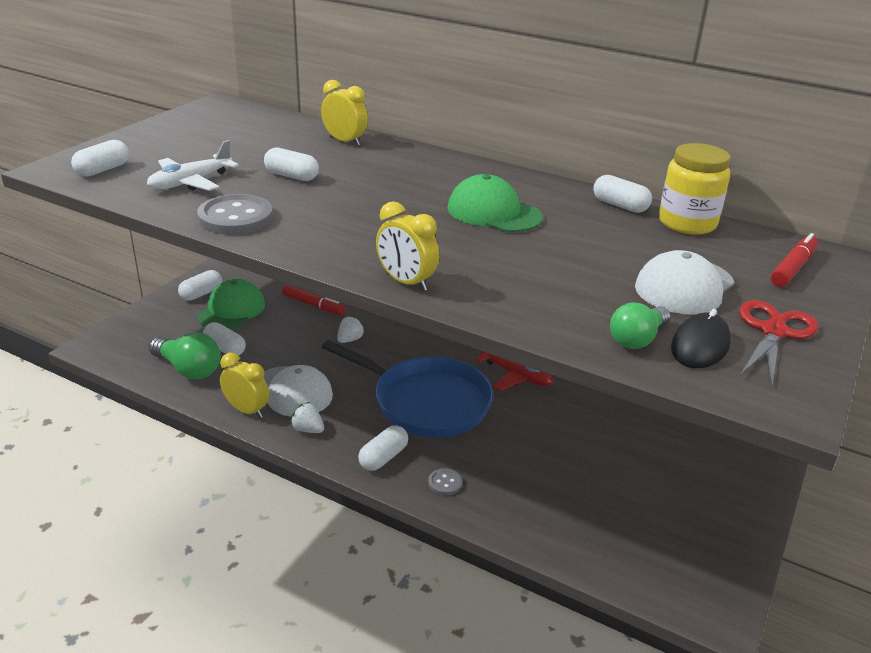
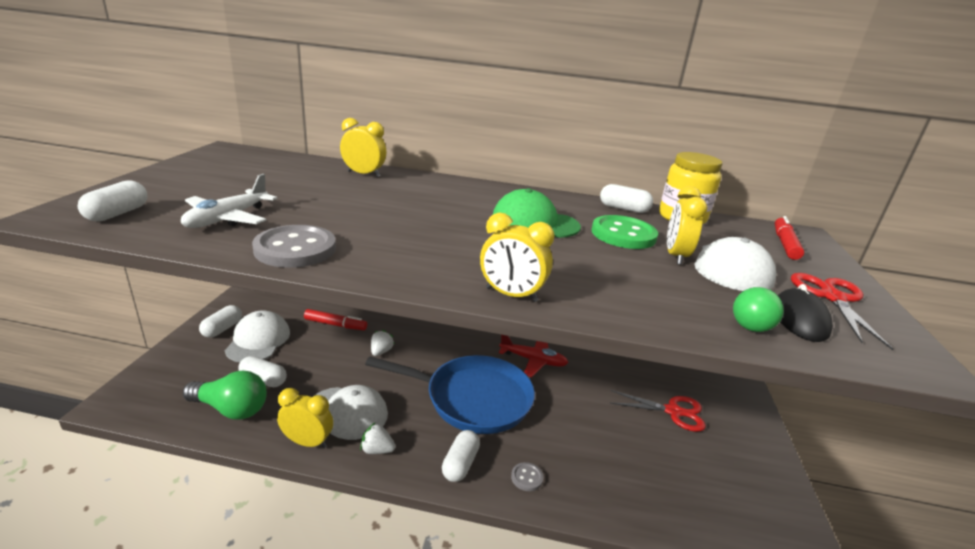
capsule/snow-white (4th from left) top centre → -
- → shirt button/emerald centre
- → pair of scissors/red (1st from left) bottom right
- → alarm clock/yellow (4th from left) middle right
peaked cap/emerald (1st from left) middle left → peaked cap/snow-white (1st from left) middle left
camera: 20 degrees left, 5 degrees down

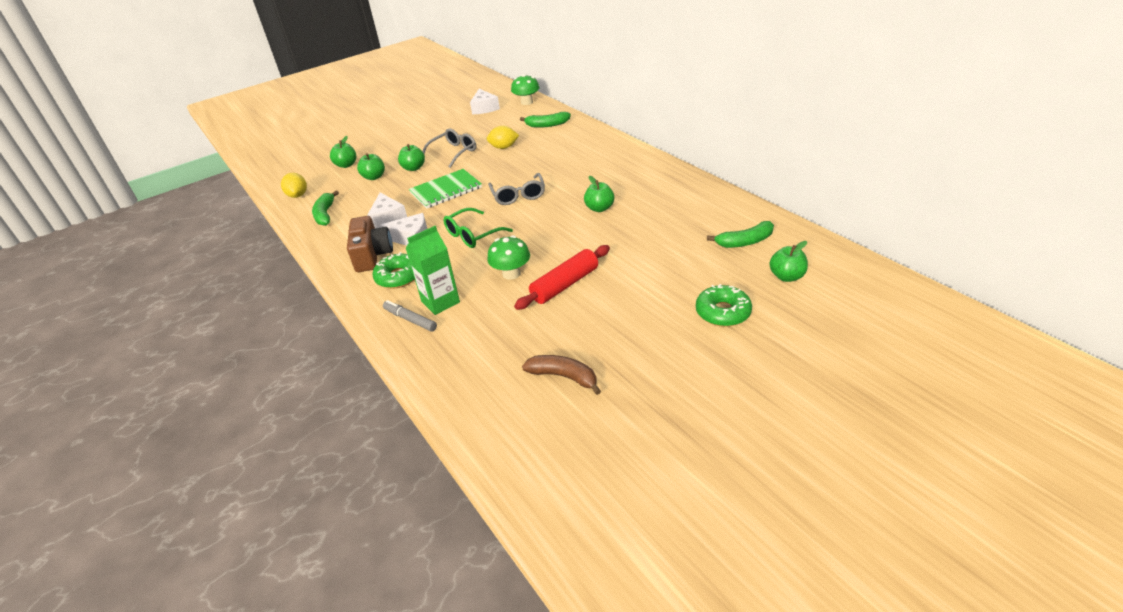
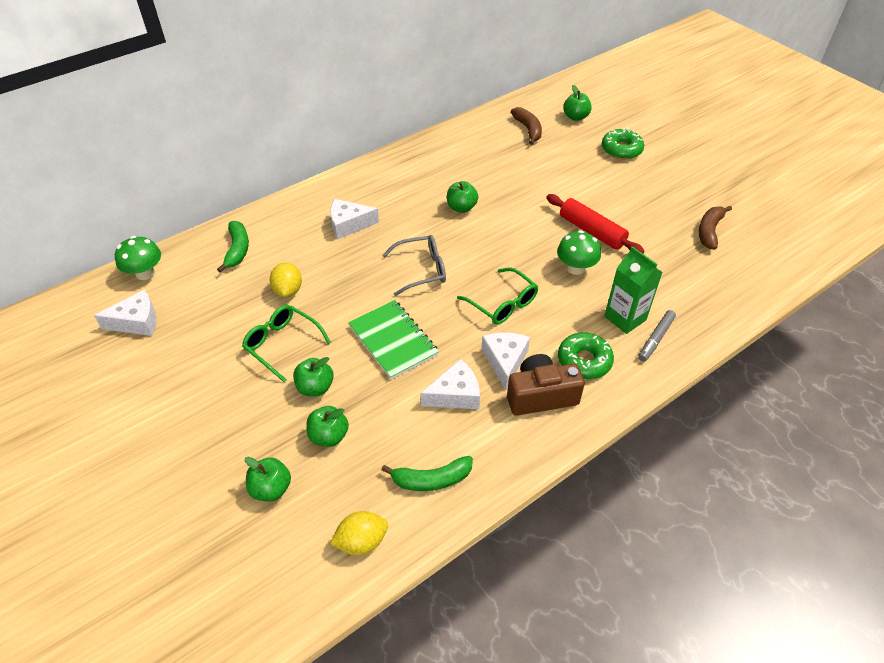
- → cheese/snow-white (2nd from left) top centre
spectacles/ash-grey (1st from left) top centre → spectacles/emerald (1st from left) middle left
toy banana/emerald (3rd from left) centre → toy banana/russet (1st from left) top centre
camera: 95 degrees left, 10 degrees up

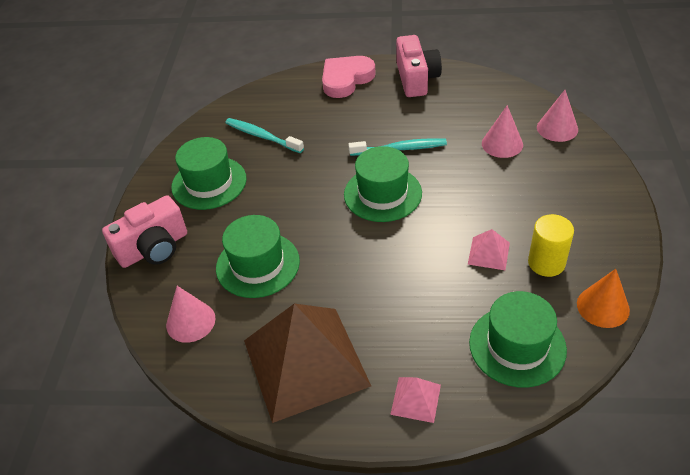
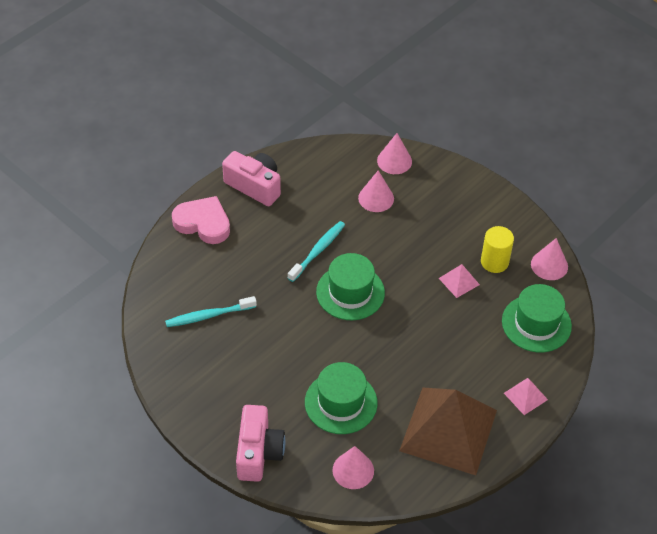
hat/emerald (1st from left) middle left → -
cone/bright orange middle right → cone/rosy (4th from left) middle right
love heart/rosy top centre → love heart/rosy middle left, 120 degrees clockwise
camera: 55 degrees left, 5 degrees up

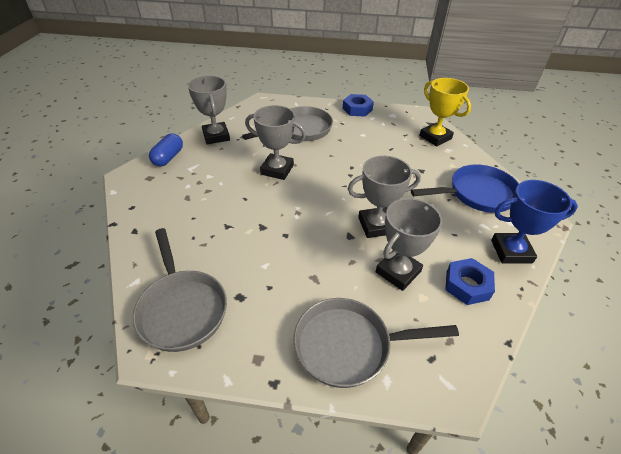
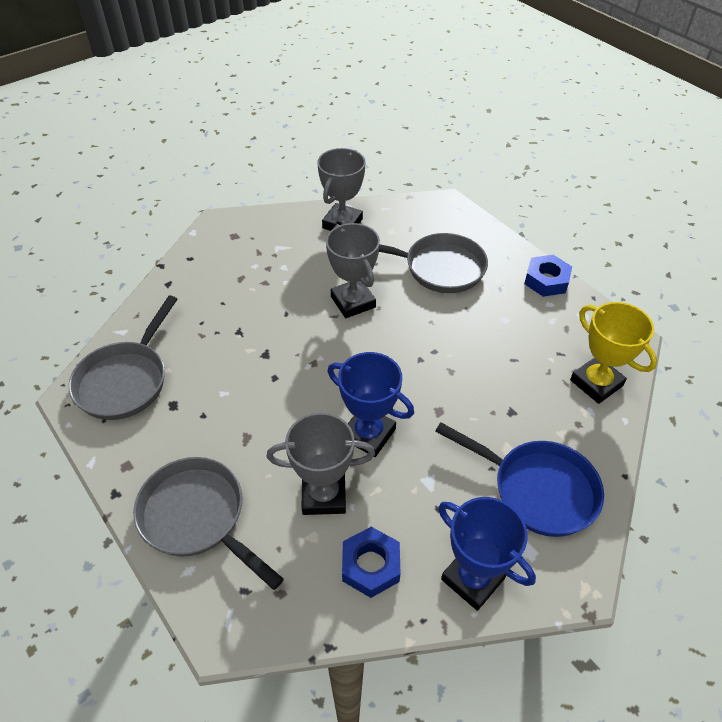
capsule/cobalt top left → -
prize cup/ash-grey (3rd from left) centre → prize cup/cobalt (1st from left) centre
prize cup/yellow top right → prize cup/yellow middle right, 45 degrees counterclockwise
camera: 45 degrees right, 5 degrees up

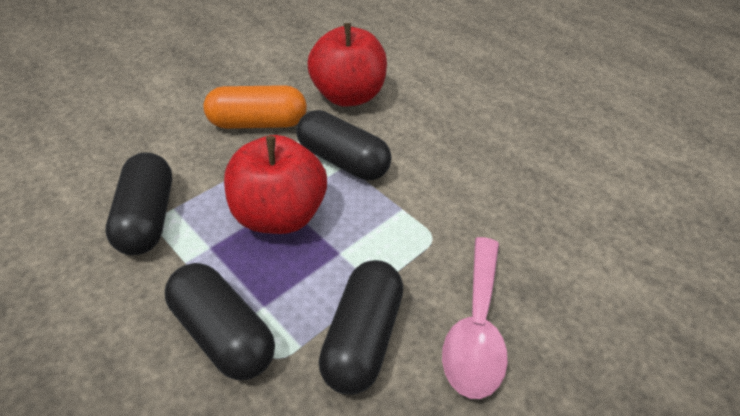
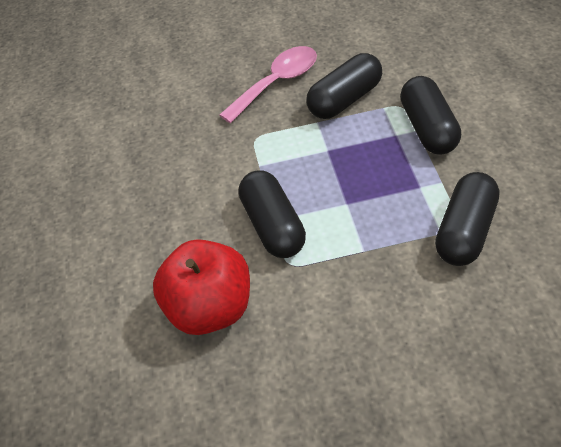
capsule/bright orange top centre → -
apple/red (1st from left) centre → -
camera: 140 degrees left, 5 degrees up

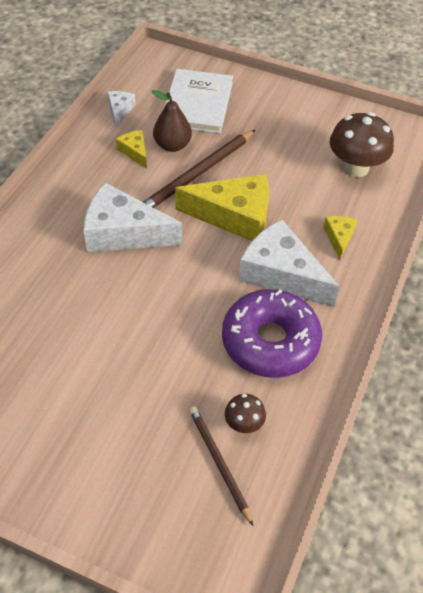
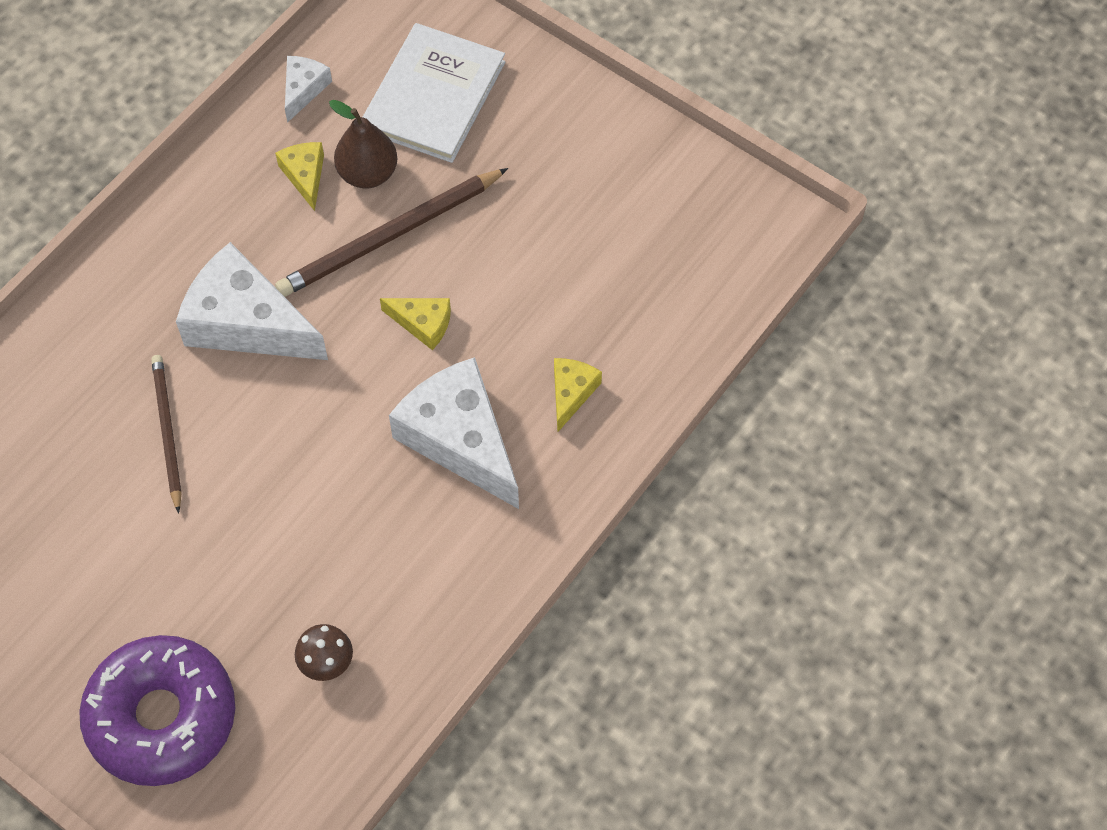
mushroom/russet (2nd from left) top right → -
pencil/russet (2nd from left in the first image) bottom centre → pencil/russet (1st from left) middle left, move
donut/purple centre → donut/purple bottom left, move
cheese/yellow (2nd from left) centre, x0.48
camera: 15 degrees right, 10 degrees up

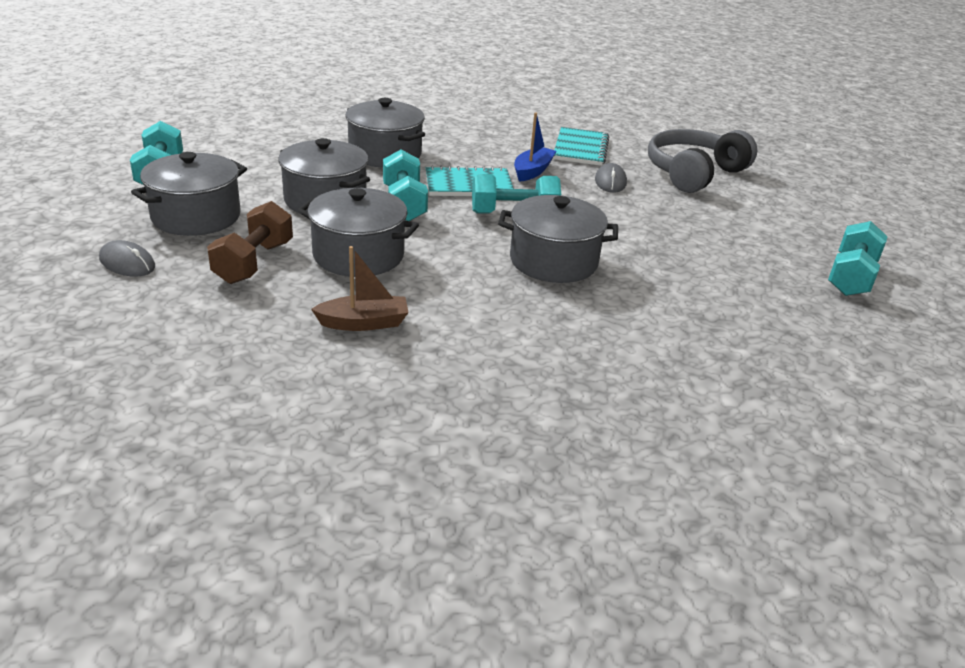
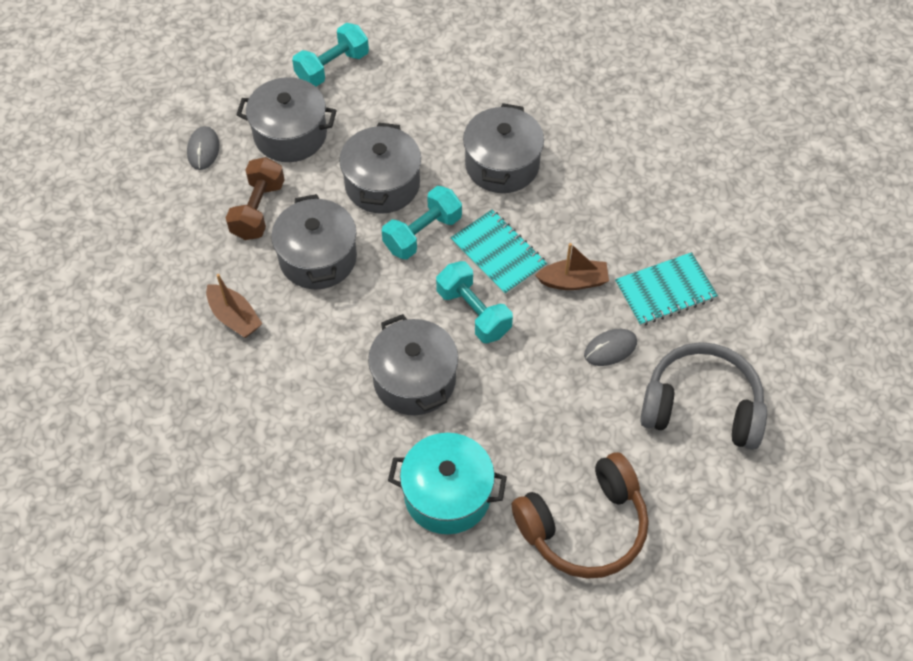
hand weight/teal (4th from left) middle right → -
- → stockpot/teal bottom centre
- → headphones/russet bottom centre
sailboat/cobalt top centre → sailboat/russet (2nd from left) centre
hand weight/russet middle left → hand weight/russet top left, 60 degrees counterclockwise
camera: 60 degrees right, 25 degrees up

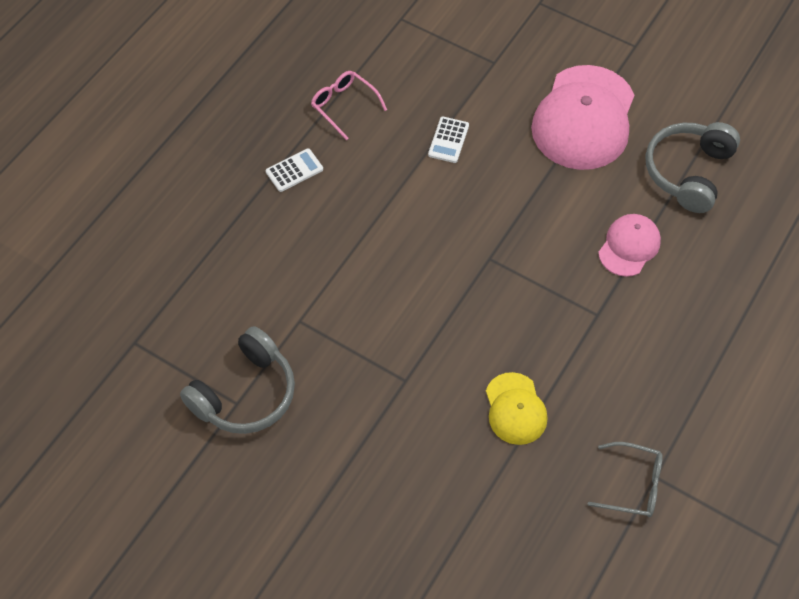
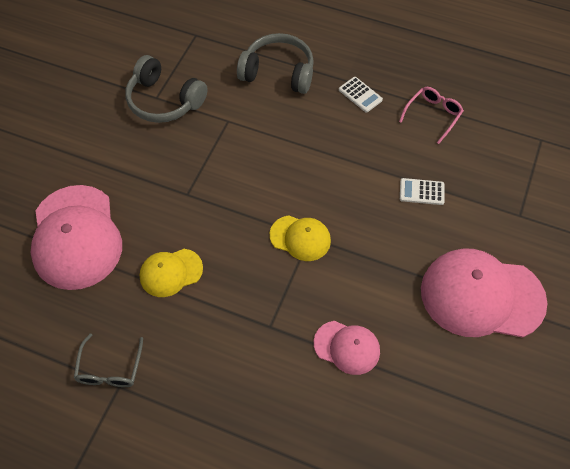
- → peaked cap/rosy (1st from left) middle left
- → peaked cap/yellow (2nd from left) centre
headphones/ash-grey (2nd from left) top right → headphones/ash-grey (2nd from left) top centre, move
camera: 80 degrees right, 0 degrees up

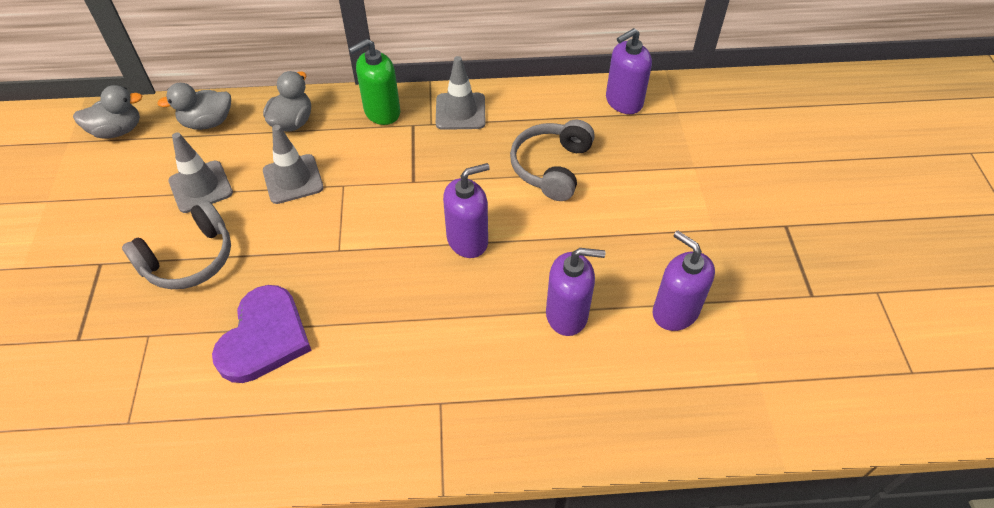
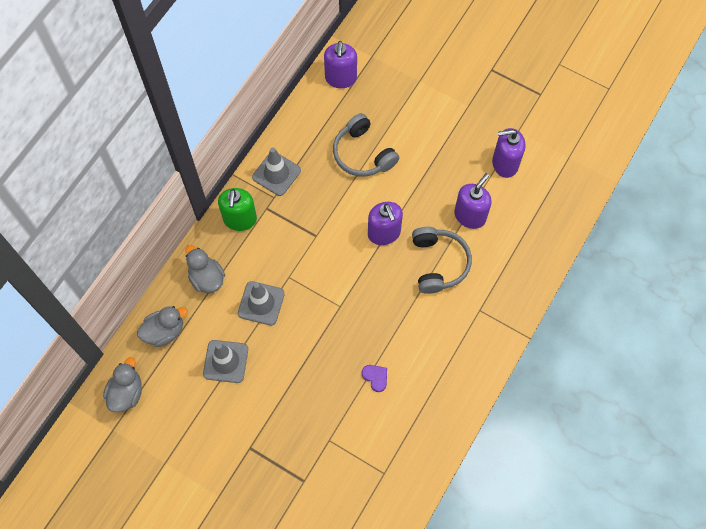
headphones/ash-grey (1st from left in the first image) middle left → headphones/ash-grey (2nd from left) centre, move
rubber duck/ash-grey (2nd from left) top left → rubber duck/ash-grey (2nd from left) middle left, 135 degrees counterclockwise
soap dispenser/purple (1st from left in the first image) centre → soap dispenser/purple (2nd from left) centre, 150 degrees clockwise
love heart/purple middle left → love heart/purple bottom centre, x0.42
camera: 55 degrees left, 15 degrees up

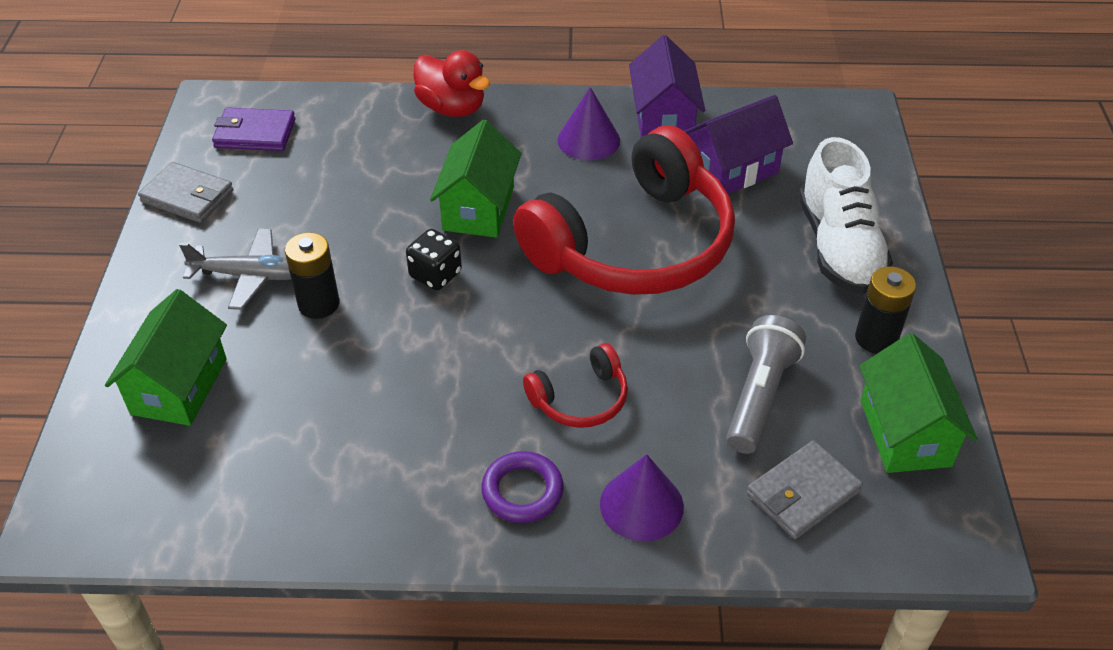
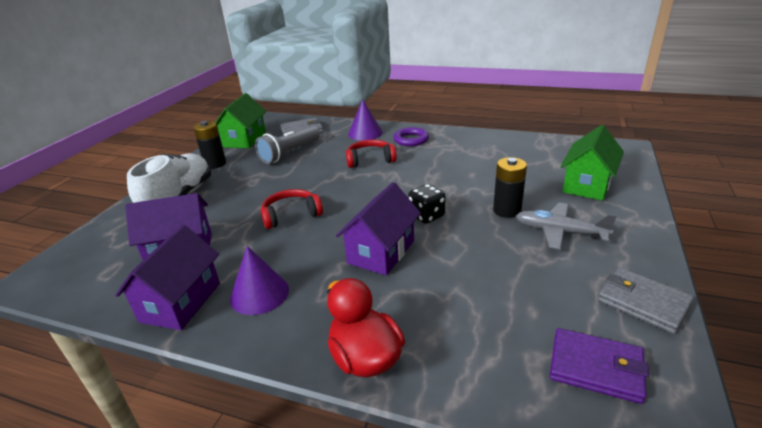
toy house/emerald (2nd from left) top centre → toy house/purple (3rd from left) centre
headphones/red (2nd from left in the first image) top centre → headphones/red (1st from left) centre, x0.43
camera: 160 degrees left, 15 degrees down

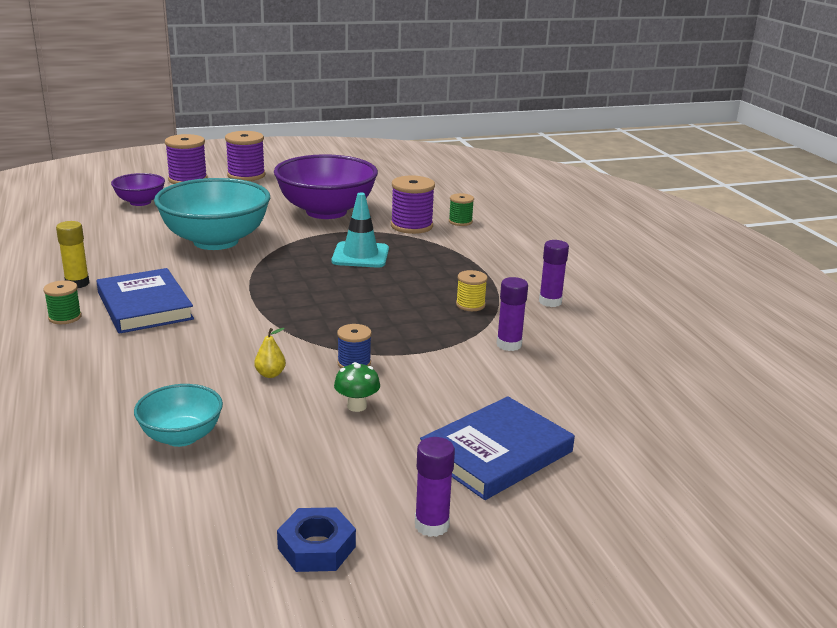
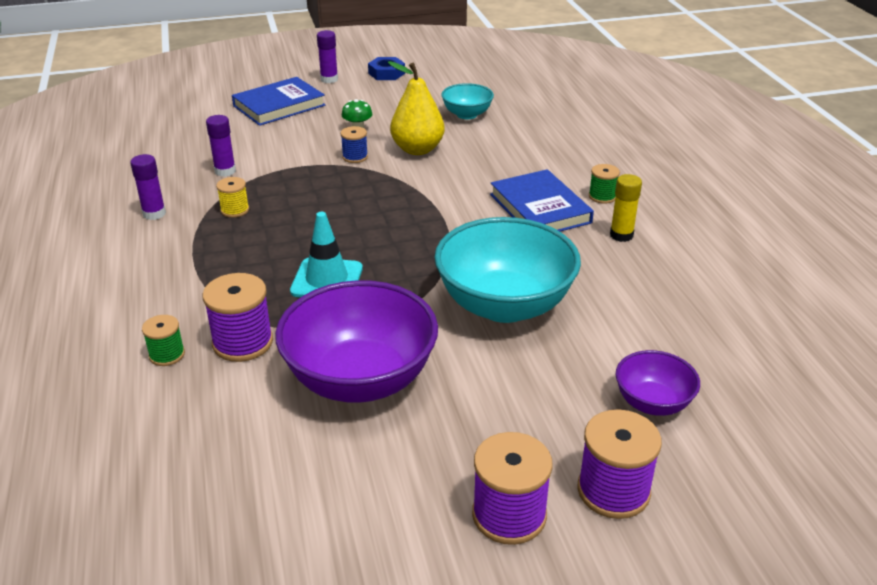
pear fruit/yellow middle left → pear fruit/yellow top centre, x2.37
camera: 175 degrees left, 10 degrees up

